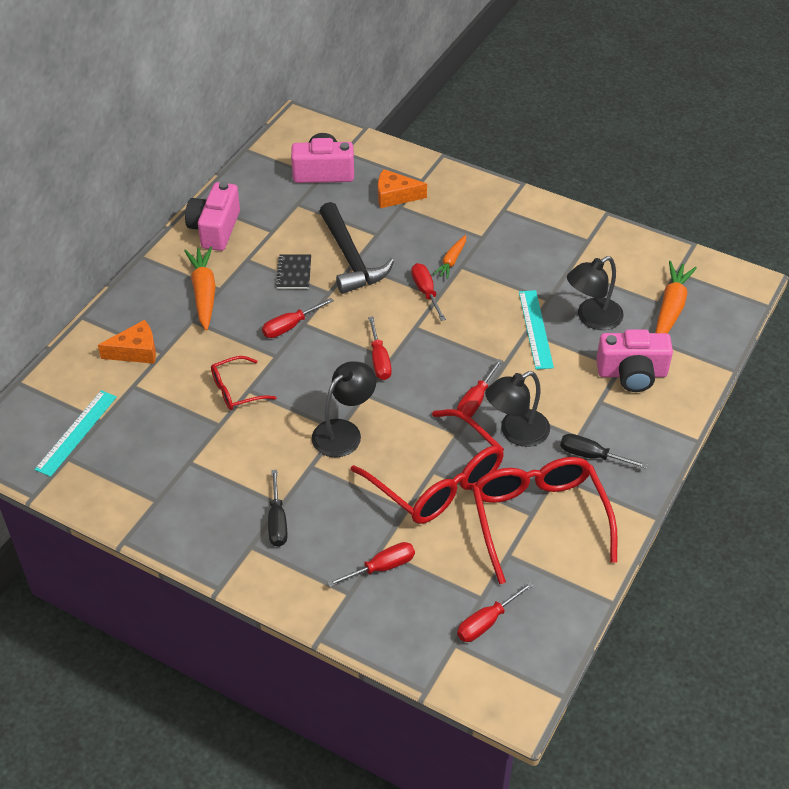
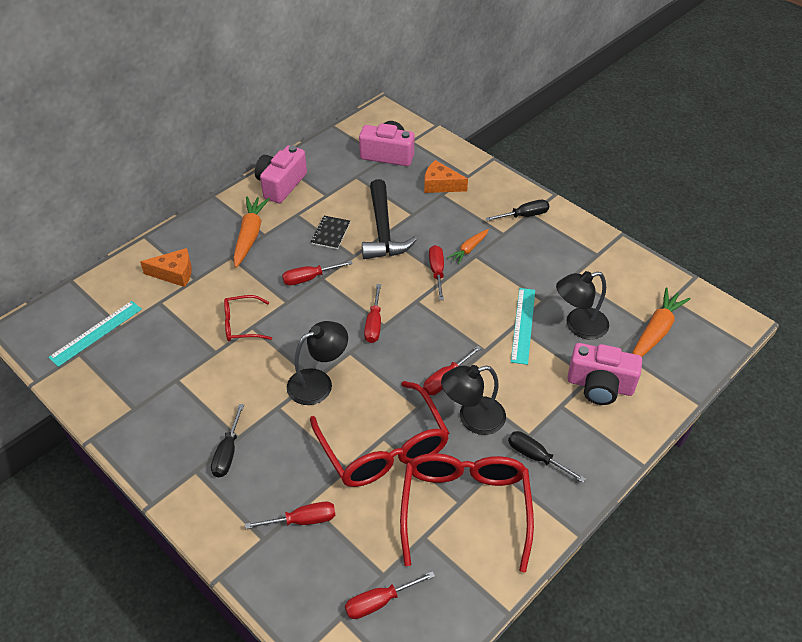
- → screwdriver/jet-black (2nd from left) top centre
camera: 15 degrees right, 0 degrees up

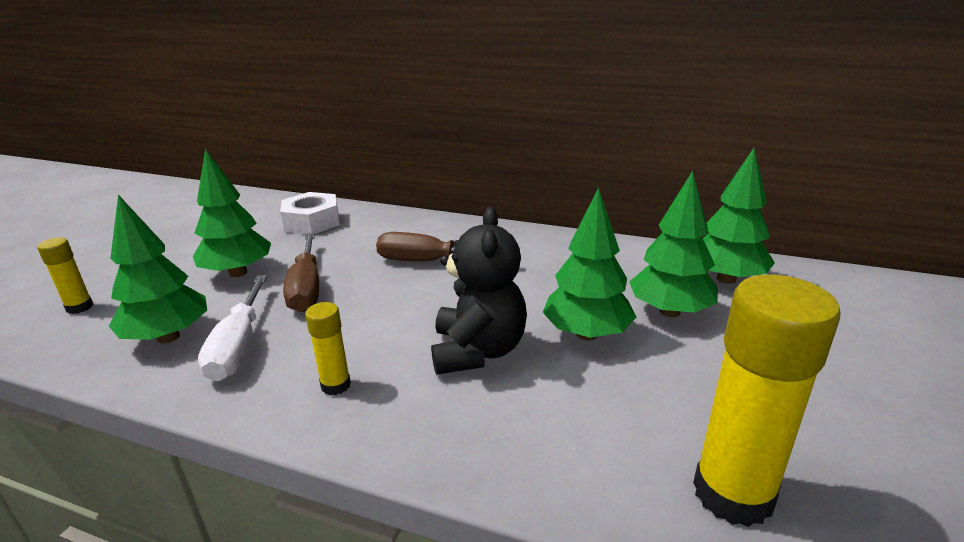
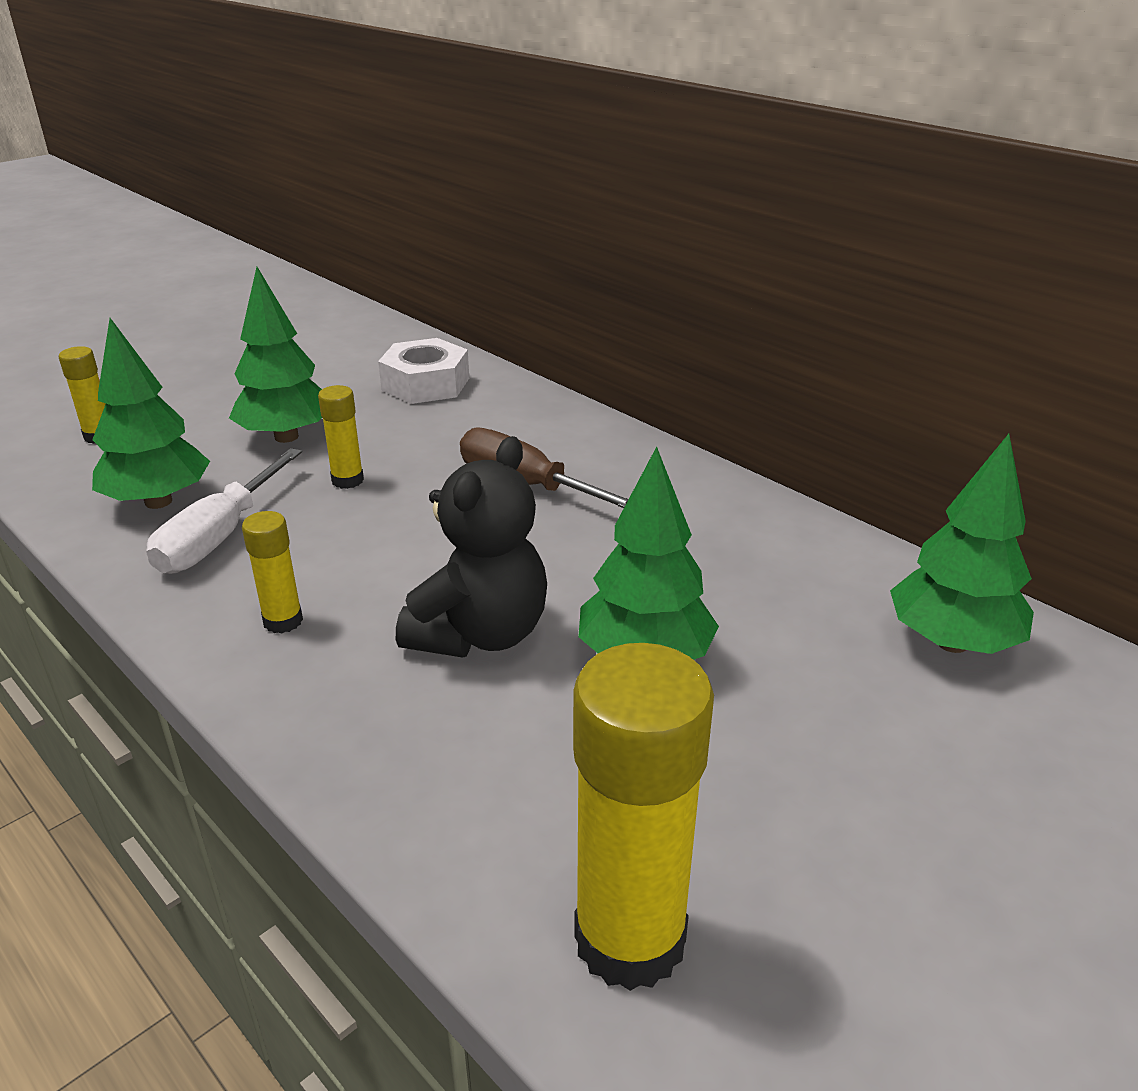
toy tree/emerald (4th from left) middle right → -
screwdriver/russet (1st from left) middle left → glue/yellow (3rd from left) middle left
camera: 25 degrees right, 5 degrees up

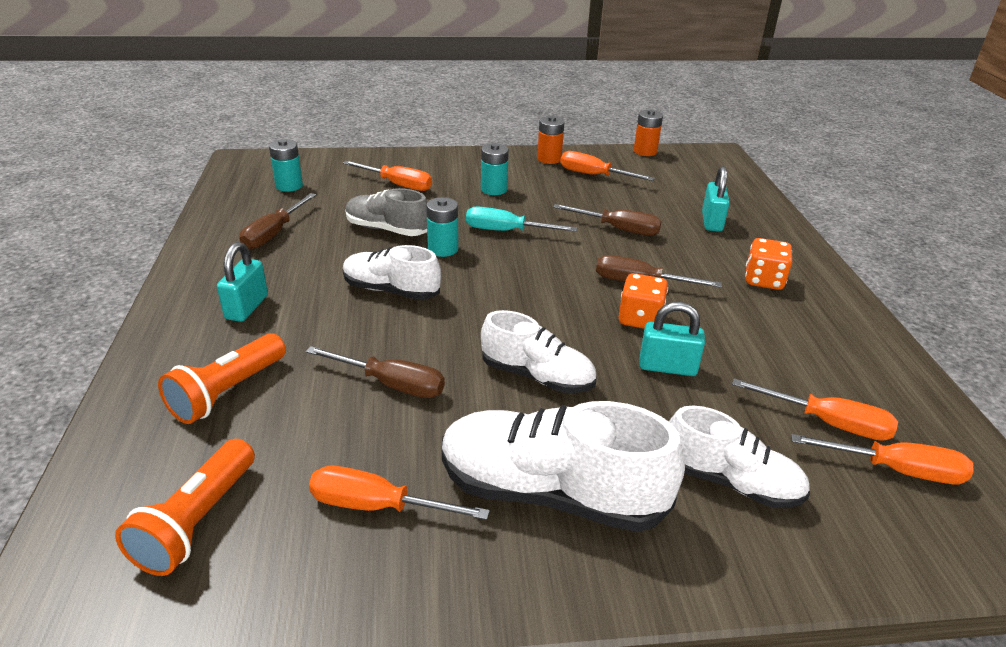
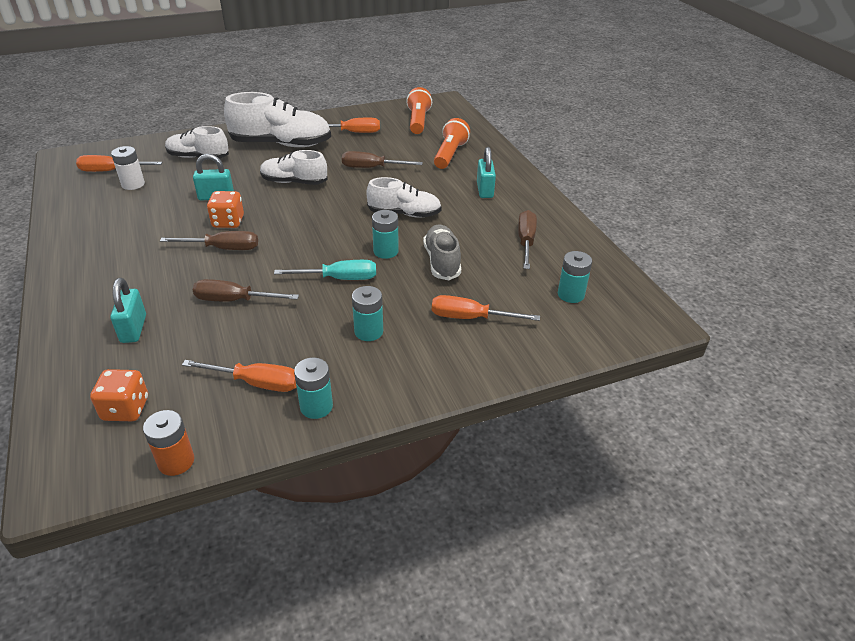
dice/bright orange (2nd from left in the first image) middle right → dice/bright orange (1st from left) middle left, move
screwdriver/bright orange (4th from left) middle right → AA battery/snow-white top left
AA battery/bright orange (1st from left) top centre → AA battery/teal (1st from left) centre
shoe/ash-grey top centre → shoe/ash-grey centre, 105 degrees counterclockwise
camera: 165 degrees right, 5 degrees up

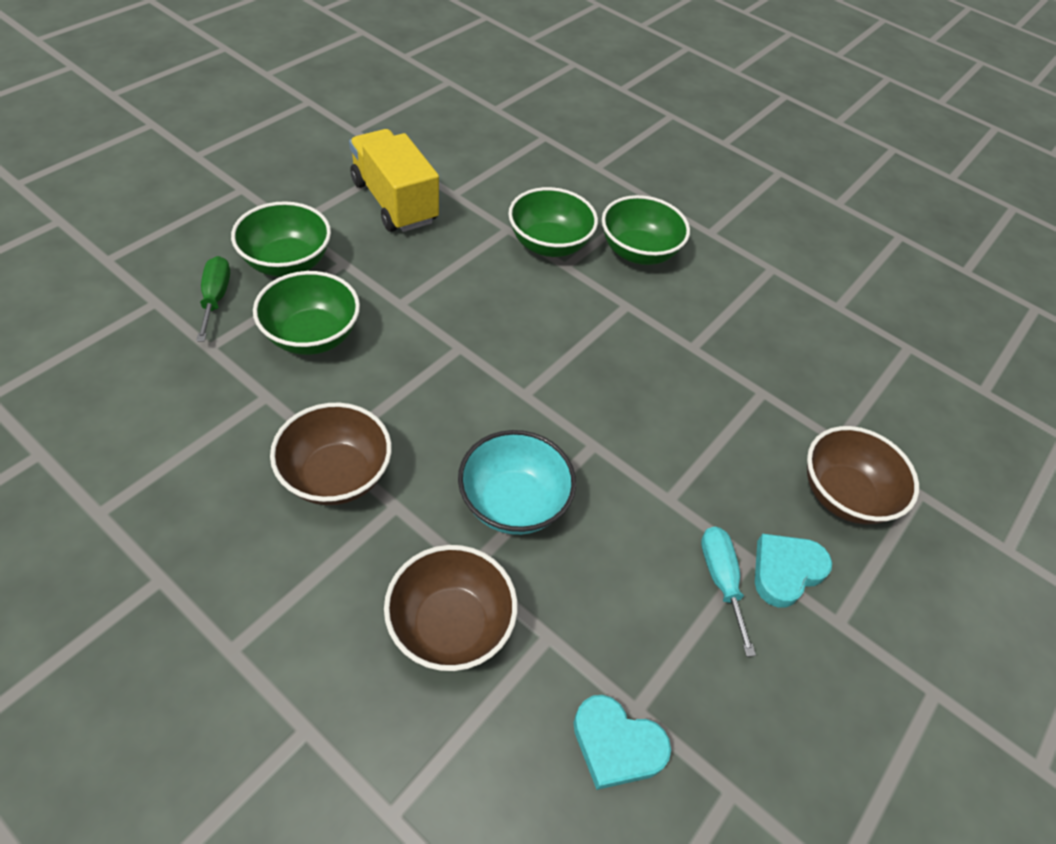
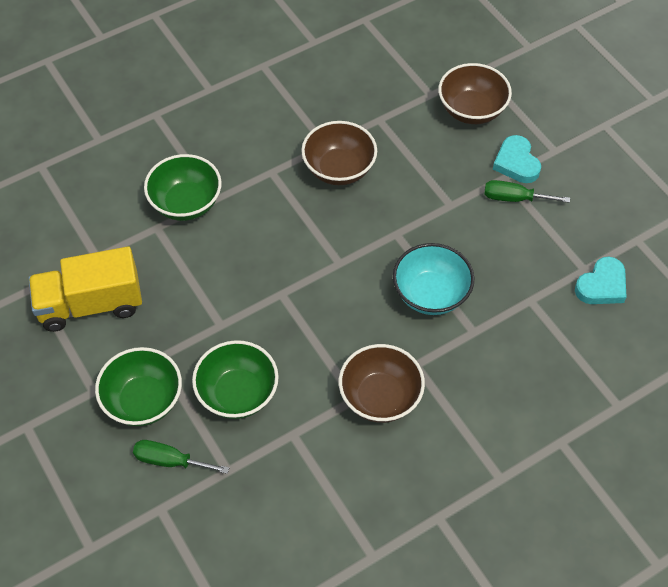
serving bowl/emerald (4th from left) top centre → -
serving bowl/russet (2nd from left in the first image) bottom centre → serving bowl/russet (1st from left) top centre, move
screwdriver/teal bottom right → screwdriver/emerald (2nd from left) top right
camera: 65 degrees left, 5 degrees up

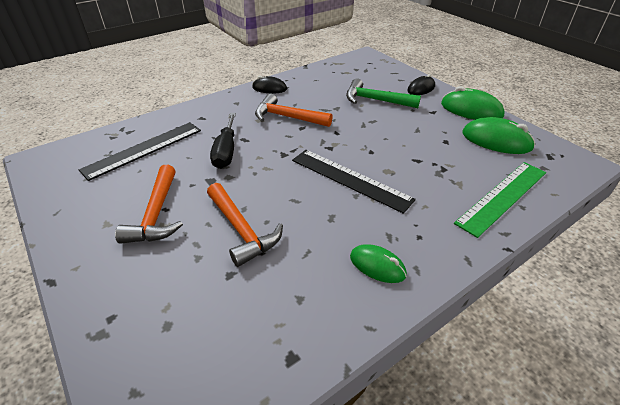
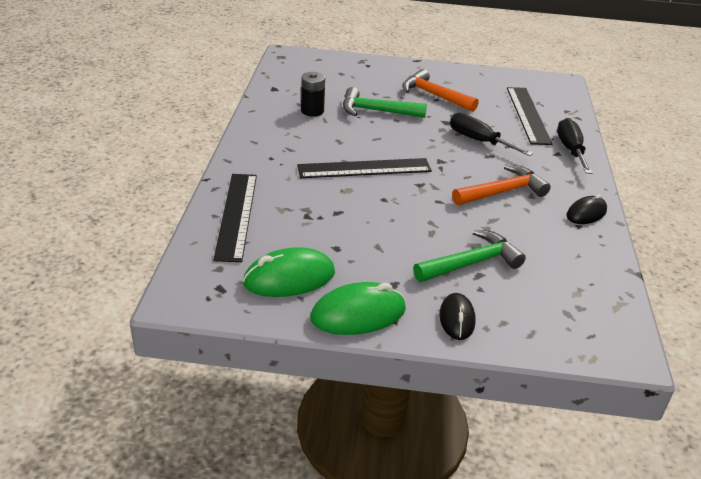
computer mouse/emerald (1st from left) centre → -
- → AA battery/jet-black top centre
- → screwdriver/jet-black (2nd from left) top right
hammer/bright orange (2nd from left) centre → hammer/emerald (1st from left) top centre
measuring stick/emerald middle right → measuring stick/jet-black (1st from left) centre
camera: 130 degrees right, 5 degrees down

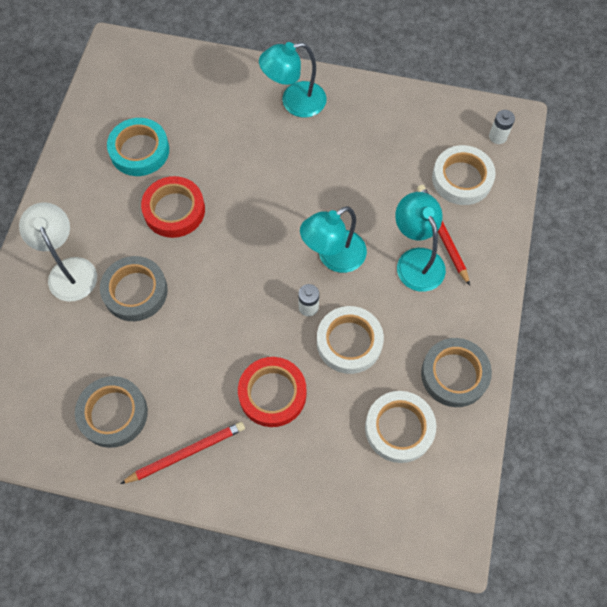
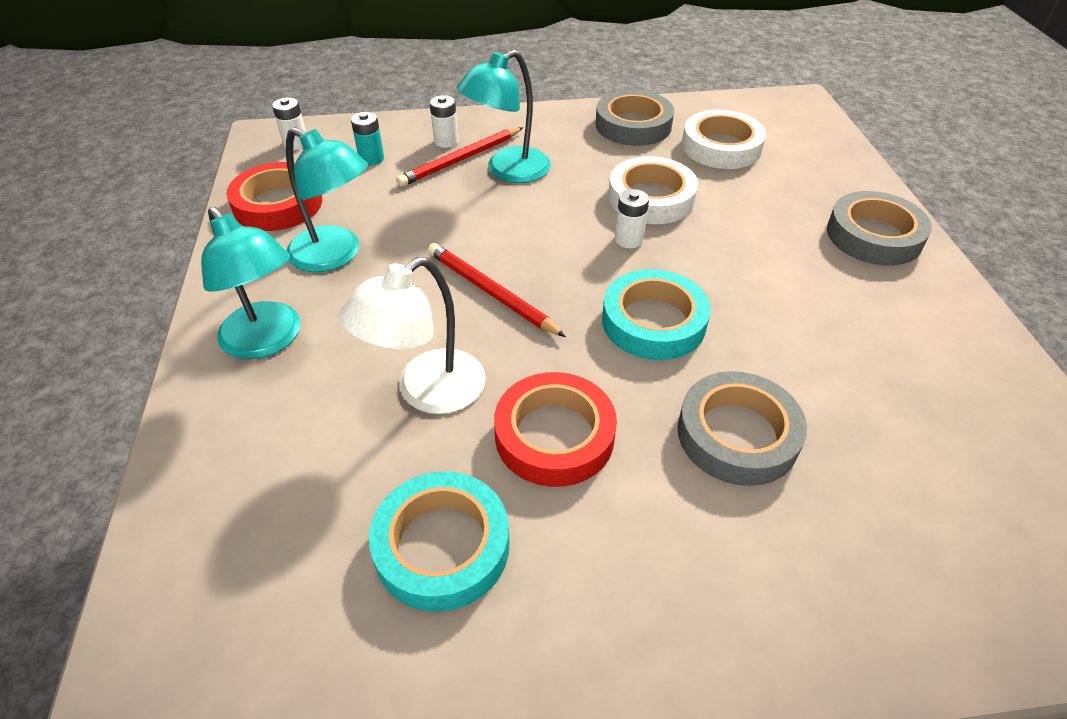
- → AA battery/snow-white (2nd from left) top centre
- → sticky tape/teal (2nd from left) centre
desk lamp/snow-white middle left → desk lamp/snow-white centre, move
sticky tape/ash-grey (1st from left in the first image) bottom left → sticky tape/ash-grey (3rd from left) top right, move
pencil/red (1st from left in the first image) bottom left → pencil/red (2nd from left) centre, move
sticky tape/red (2nd from left in the first image) centre → sticky tape/red (1st from left) top left, move
desk lamp/teal (2nd from left) centre → desk lamp/teal (2nd from left) top left, move
sticky tape/snow-white (3rd from left) top right → AA battery/teal top centre
camera: 110 degrees left, 20 degrees down

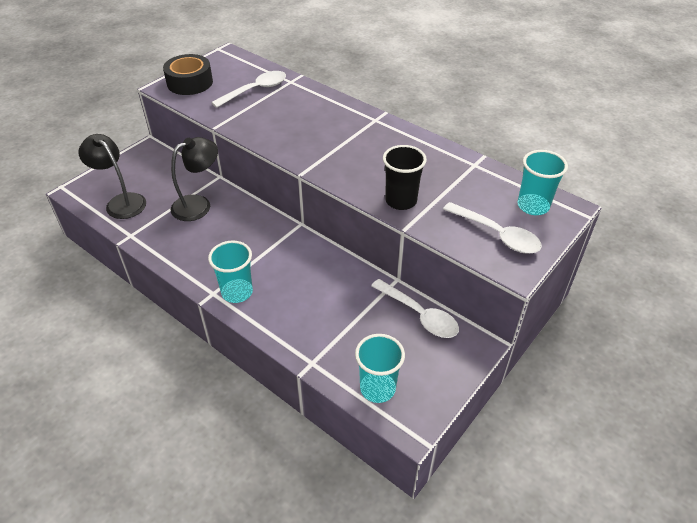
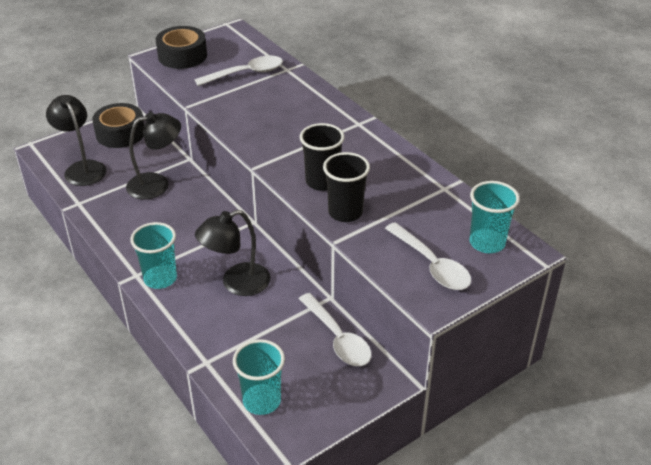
- → sticky tape/jet-black (1st from left) top left
- → desk lamp/jet-black (3rd from left) centre
- → cup/jet-black (1st from left) centre
camera: 15 degrees right, 5 degrees down

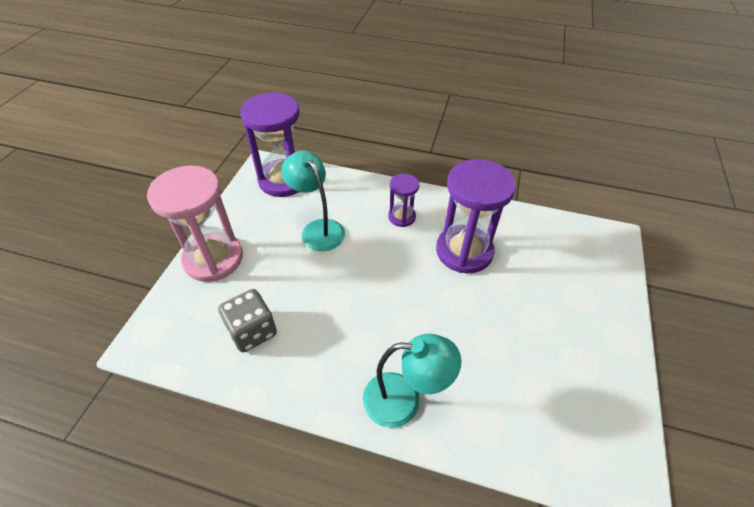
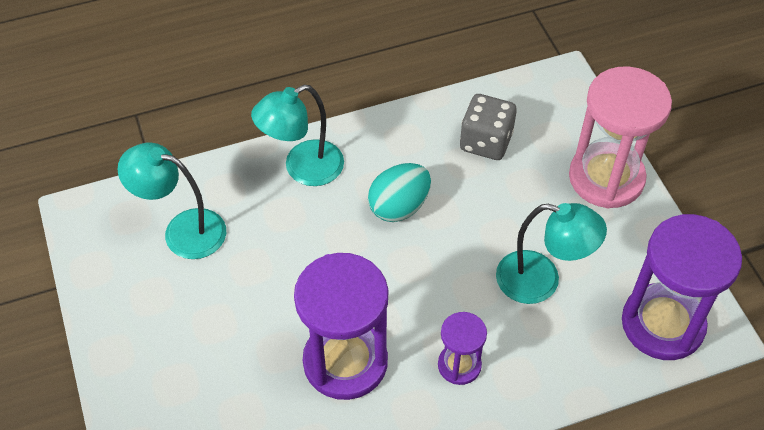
- → desk lamp/teal (1st from left) middle left
- → egg/teal centre
camera: 145 degrees right, 5 degrees up

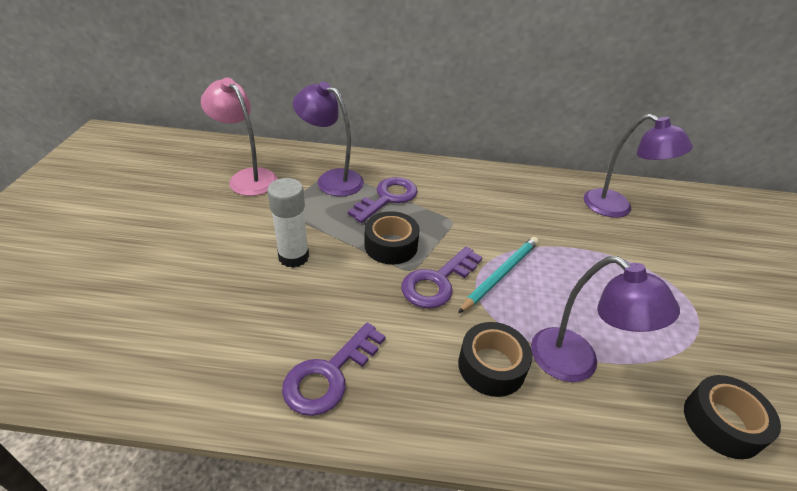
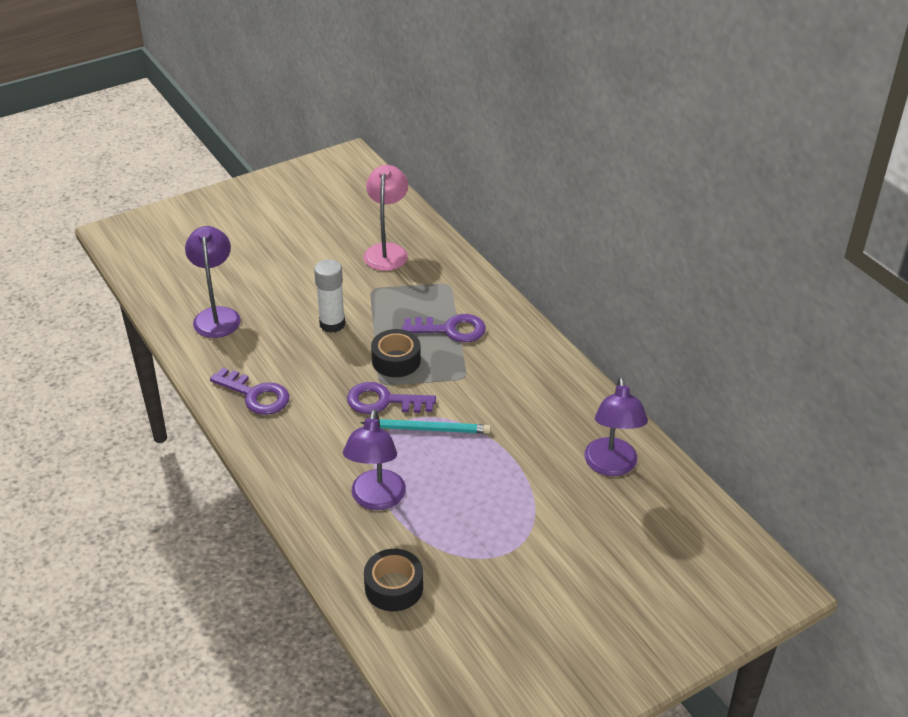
sticky tape/jet-black (2nd from left) bottom centre → -
desk lamp/purple (1st from left) top centre → desk lamp/purple (1st from left) middle left, move
key/purple (1st from left) bottom centre → key/purple (1st from left) middle left, 150 degrees counterclockwise
camera: 55 degrees right, 0 degrees up

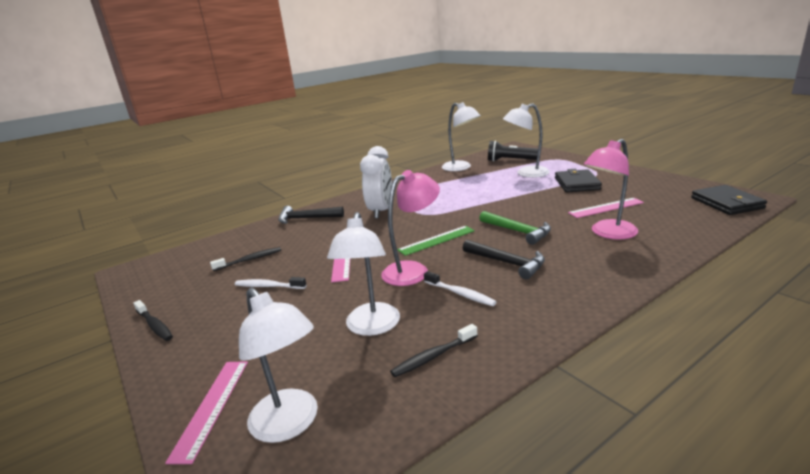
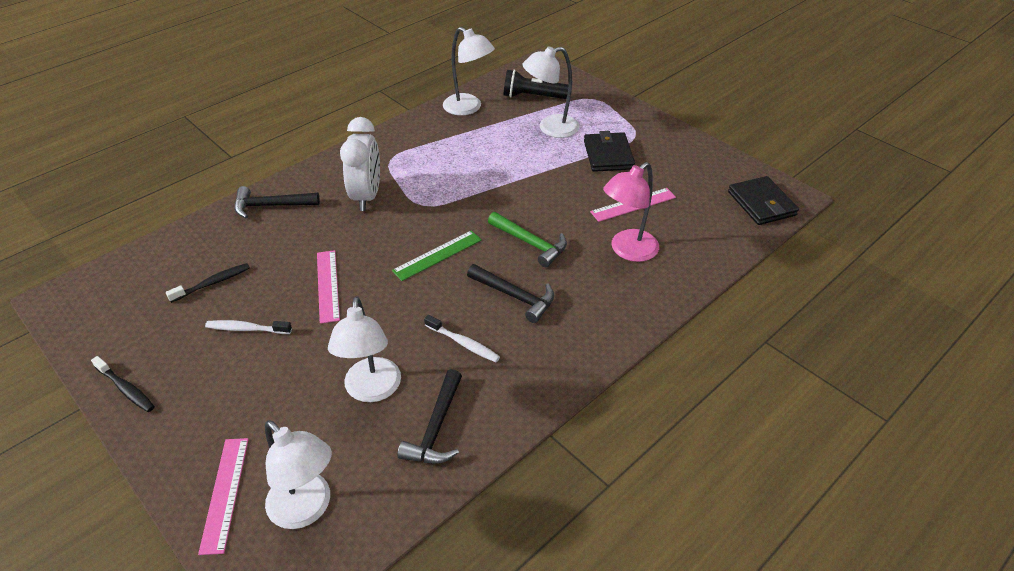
desk lamp/rosy (1st from left) centre → -
toothbrush/jet-black (3rd from left) bottom centre → hammer/jet-black (2nd from left) bottom centre
camera: 10 degrees left, 20 degrees up

